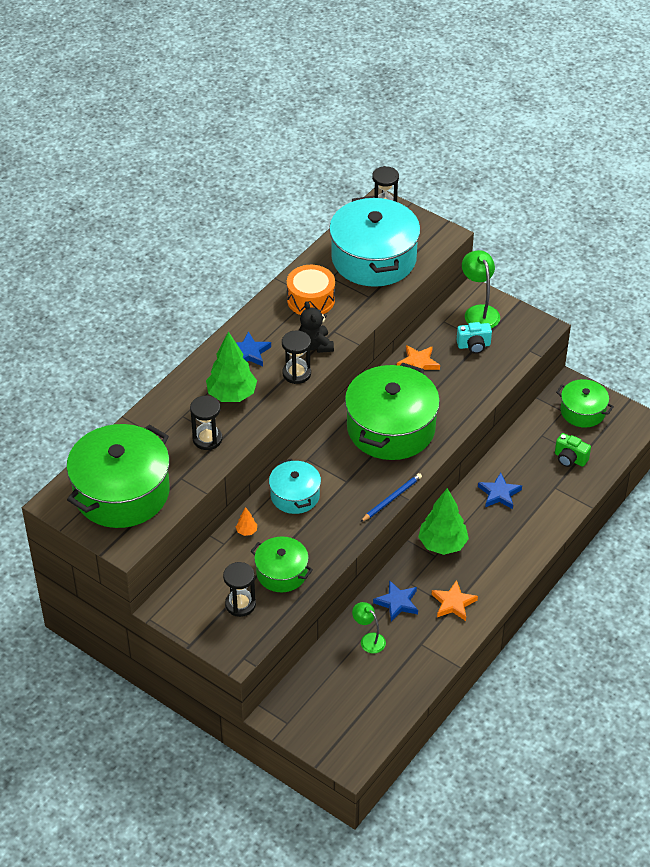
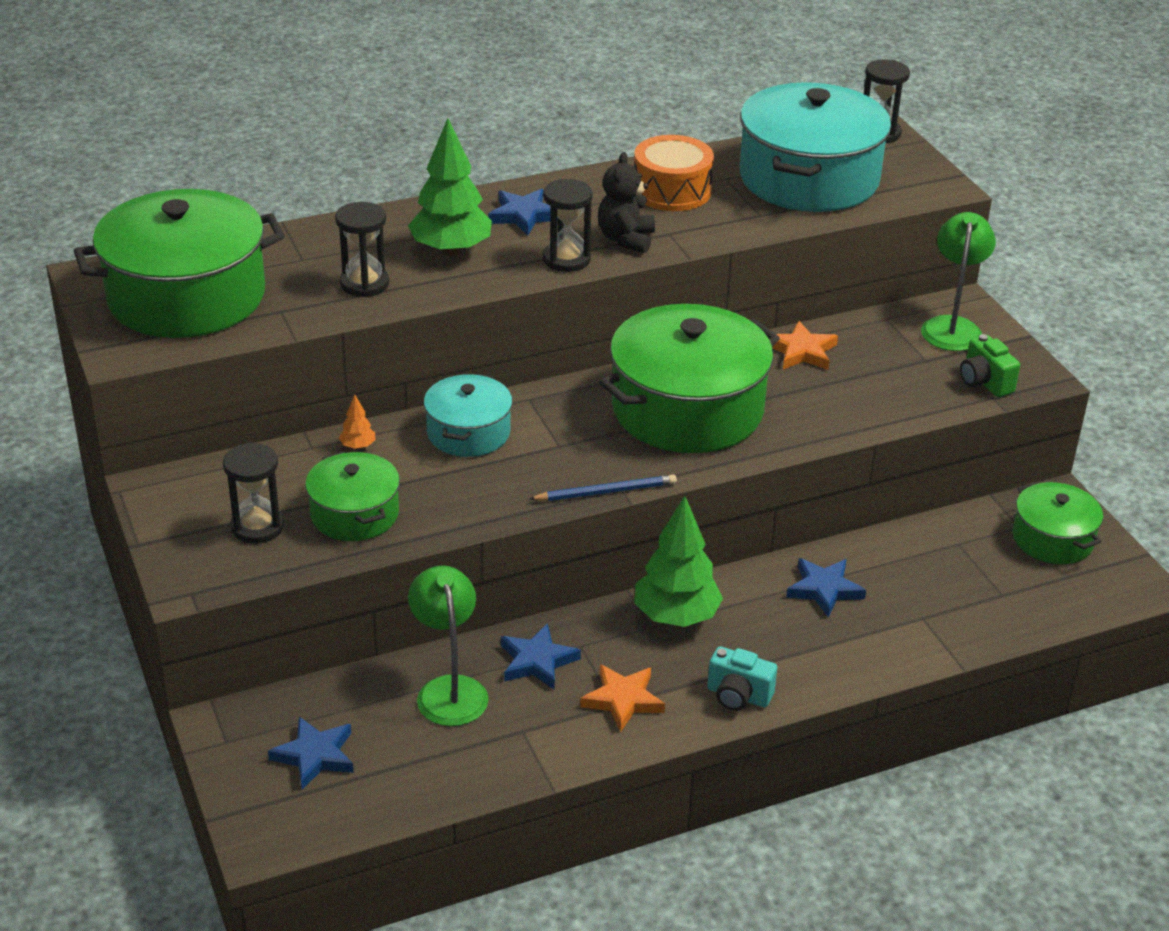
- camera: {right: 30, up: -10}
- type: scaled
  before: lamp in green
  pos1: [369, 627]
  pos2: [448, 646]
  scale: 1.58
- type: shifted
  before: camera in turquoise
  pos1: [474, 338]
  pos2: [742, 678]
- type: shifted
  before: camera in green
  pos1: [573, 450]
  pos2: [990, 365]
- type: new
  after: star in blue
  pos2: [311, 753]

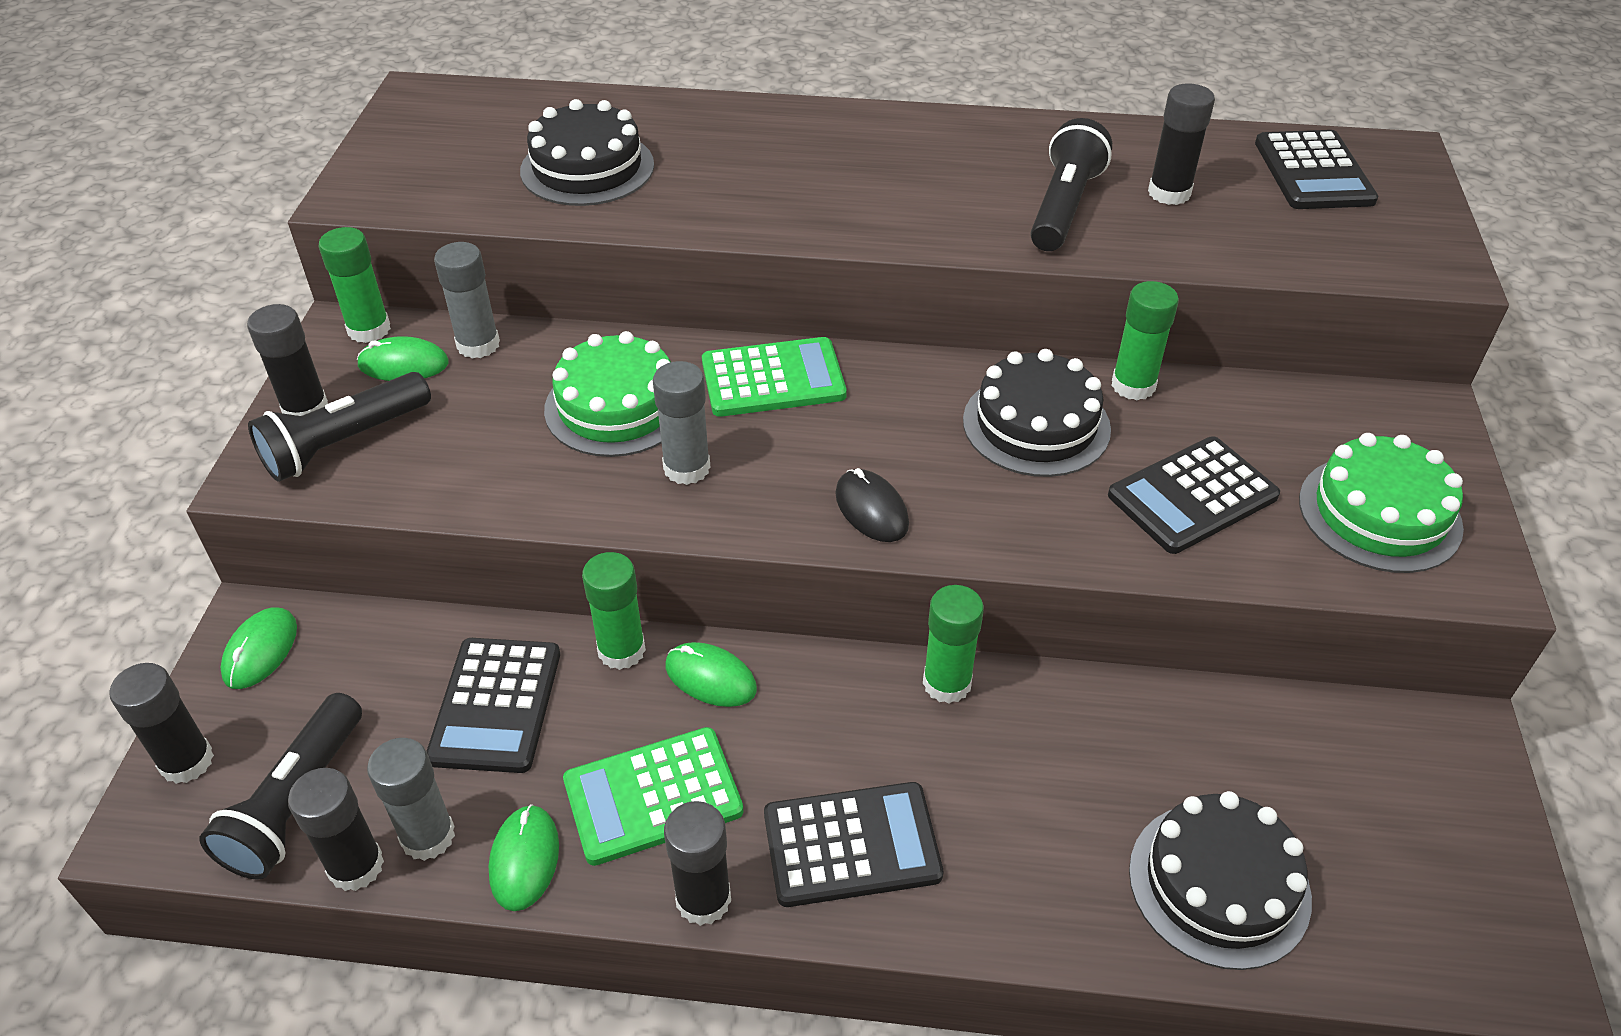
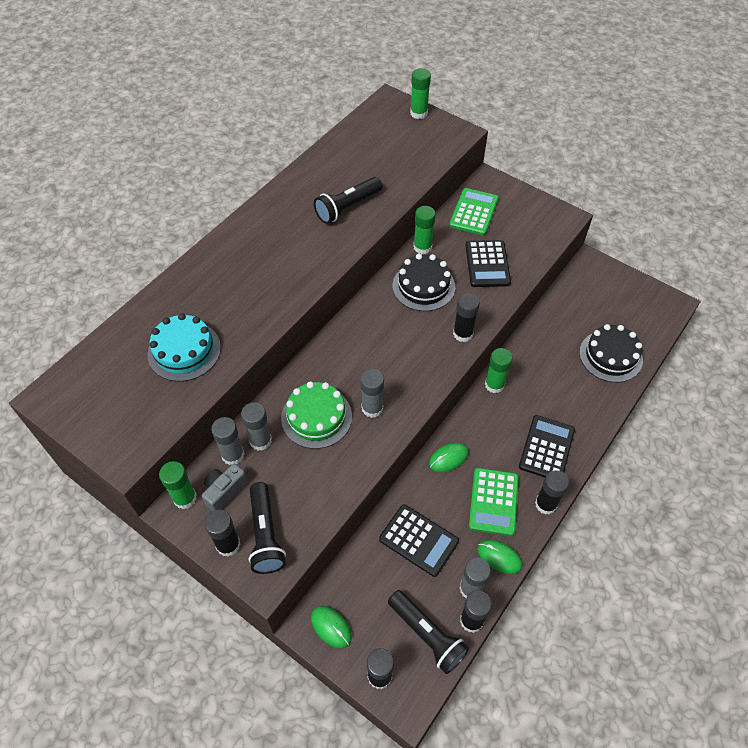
- camera: {right: -60, up: 10}
- type: swapped
  before: mouse in green
  after: camera in grey
  pos1: [403, 358]
  pos2: [225, 487]
- type: repainted
  before: cake in black
  after: cake in turquoise
  pos1: [587, 152]
  pos2: [184, 347]
- type: shifted
  before: glue stick in green
  pos1: [614, 611]
  pos2: [420, 93]
- type: shifted
  before: calculator in green
  pos1: [774, 377]
  pos2: [474, 211]
- type: gone
  before: mouse in black
  pos1: [872, 505]
- type: rotated
  before: flashlight in black
  pos1: [1071, 184]
  pos2: [348, 200]
  turn: -90
- type: shifted
  before: glue stick in black
  pos1: [1181, 144]
  pos2: [466, 317]
- type: gone
  before: calculator in black
  pos1: [1317, 169]
- type: gone
  before: cake in green
  pos1: [1381, 503]
- type: new
  after: glue stick in grey
  pos2: [256, 426]

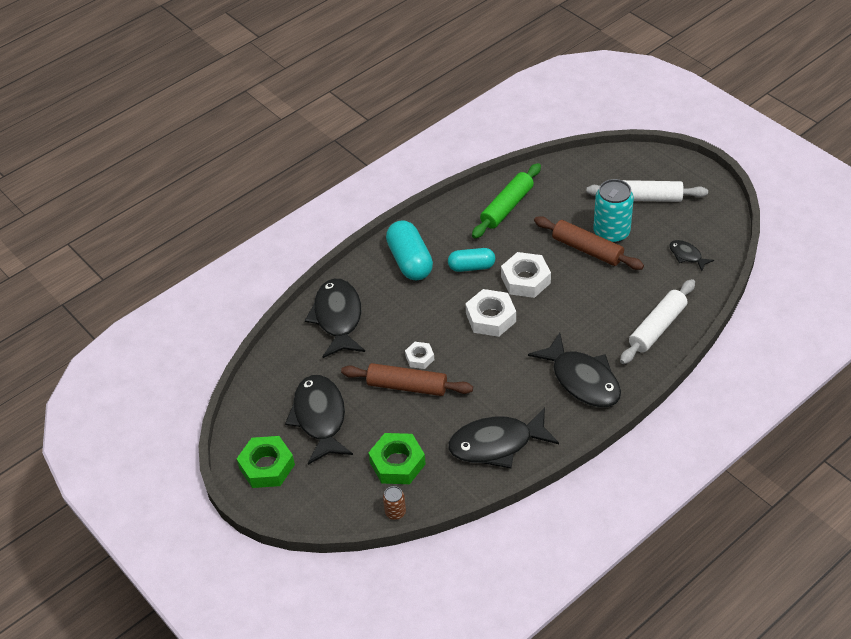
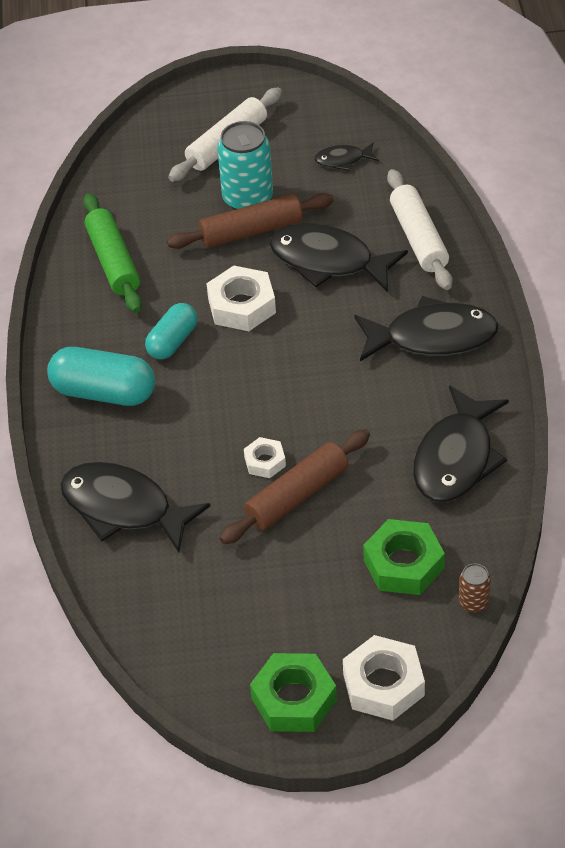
- camera: {right: -55, up: 0}
- type: shifted
  before: fish in black
  pos1: [319, 420]
  pos2: [338, 257]
- type: shifted
  before: nut in white
  pos1: [490, 313]
  pos2: [384, 678]

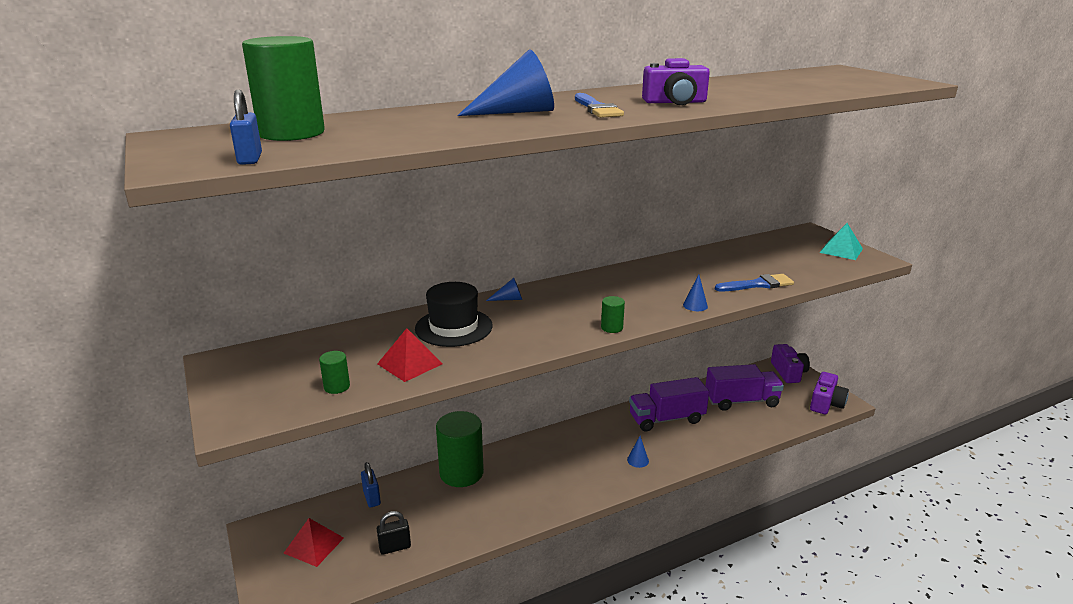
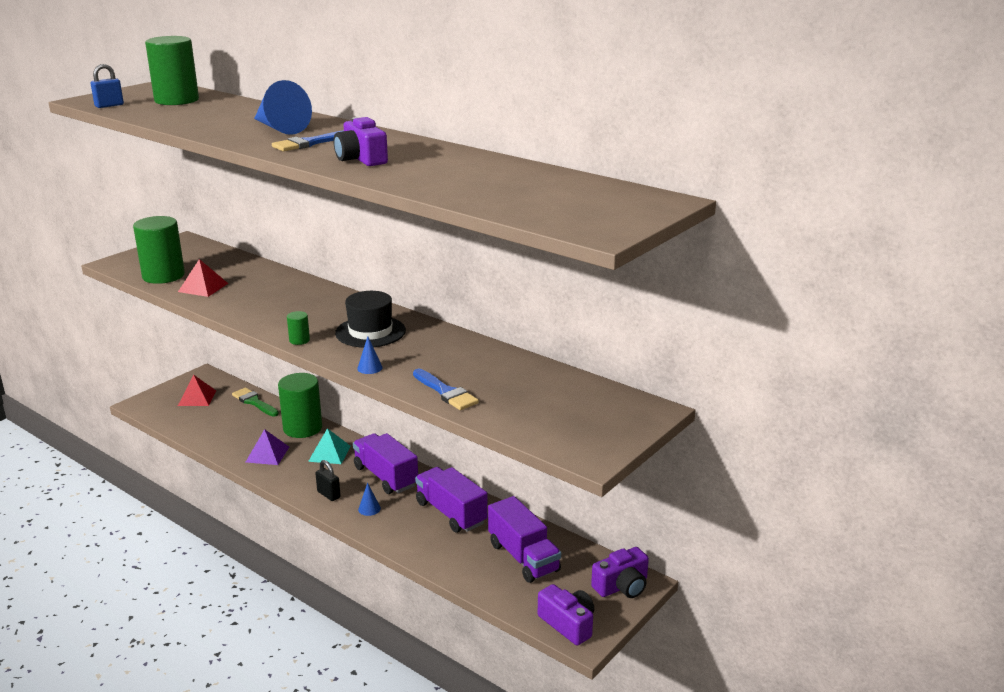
- camera: {right: 65, up: 0}
- type: scaled
  before: cylinder in green
  pos1: [334, 372]
  pos2: [159, 250]
  scale: 2.32
- type: swapped
  before: padlock in blue
  after: brush in green
  pos1: [371, 485]
  pos2: [255, 402]
- type: shifted
  before: padlock in black
  pos1: [394, 533]
  pos2: [328, 480]
- type: shifted
  before: hat in black
  pos1: [454, 314]
  pos2: [370, 319]
- type: gone
  before: cone in blue
  pos1: [504, 289]
- type: rotated
  before: camera in purple
  pos1: [829, 393]
  pos2: [566, 615]
  turn: -135
- type: shifted
  before: pyramid in turquoise
  pos1: [841, 241]
  pos2: [329, 446]
- type: new
  after: pyramid in purple
  pos2: [267, 447]
- type: new
  after: truck in purple
  pos2: [385, 463]

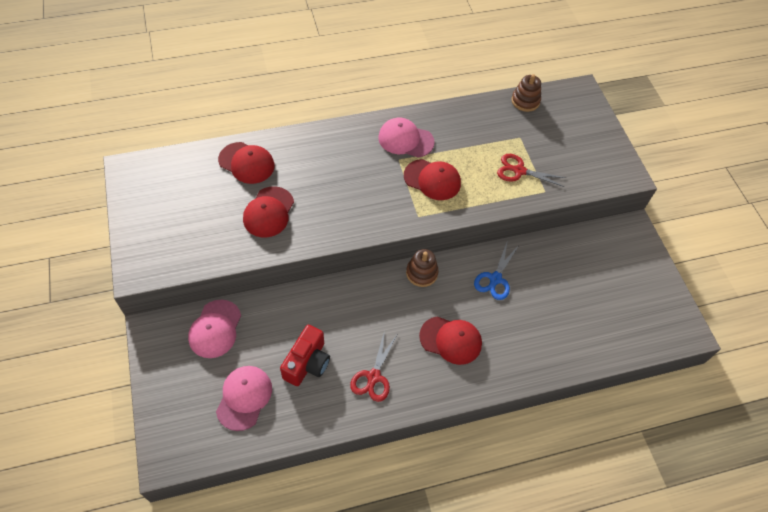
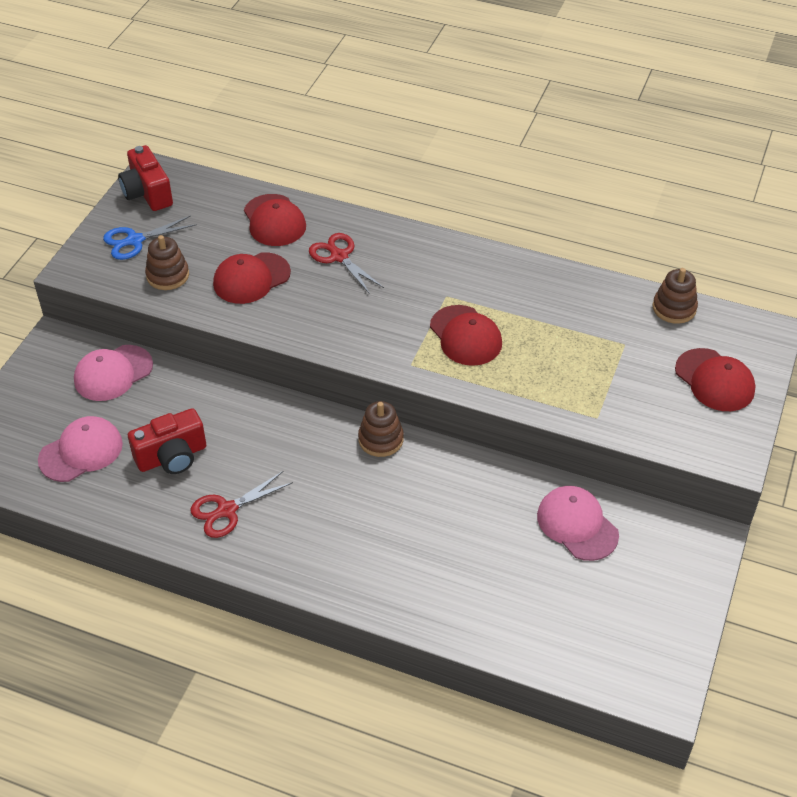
- camera: {right: 40, up: -10}
- type: shifted
  before: cap in pink
  pos1: [406, 137]
  pos2: [578, 523]
- type: shifted
  before: cap in red
  pos1: [450, 340]
  pos2: [715, 379]
- type: shifted
  before: scissors in blue
  pos1: [496, 271]
  pos2: [150, 237]
- type: shifted
  before: scissors in red
  pos1: [531, 170]
  pos2: [346, 263]
- type: new
  after: camera in red
  pos2: [145, 178]
- type: new
  after: stacking toy in brown
  pos2: [167, 262]

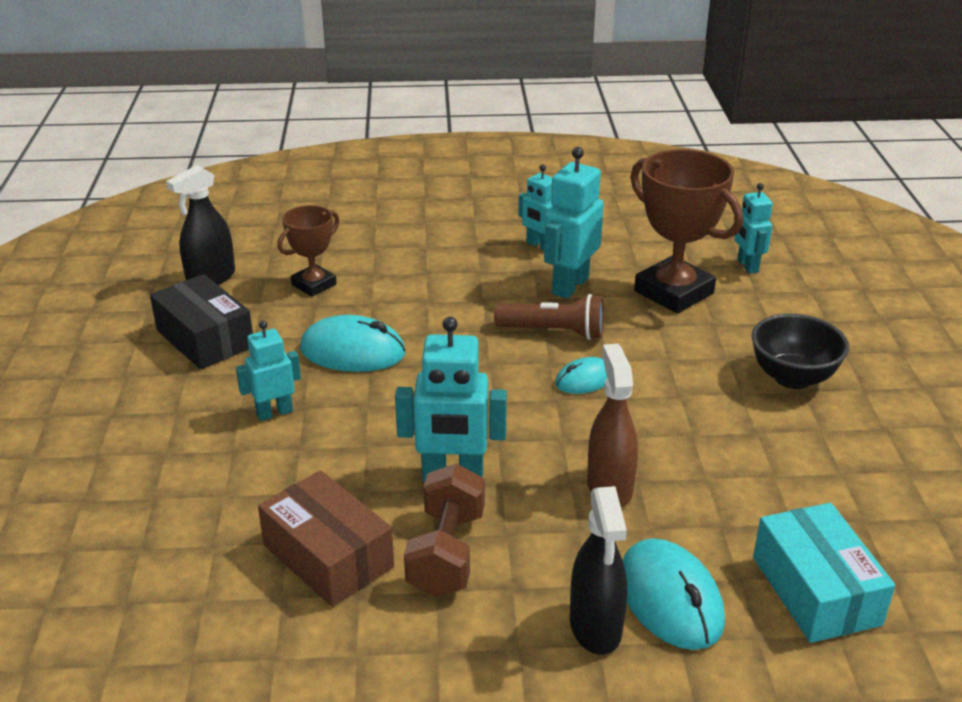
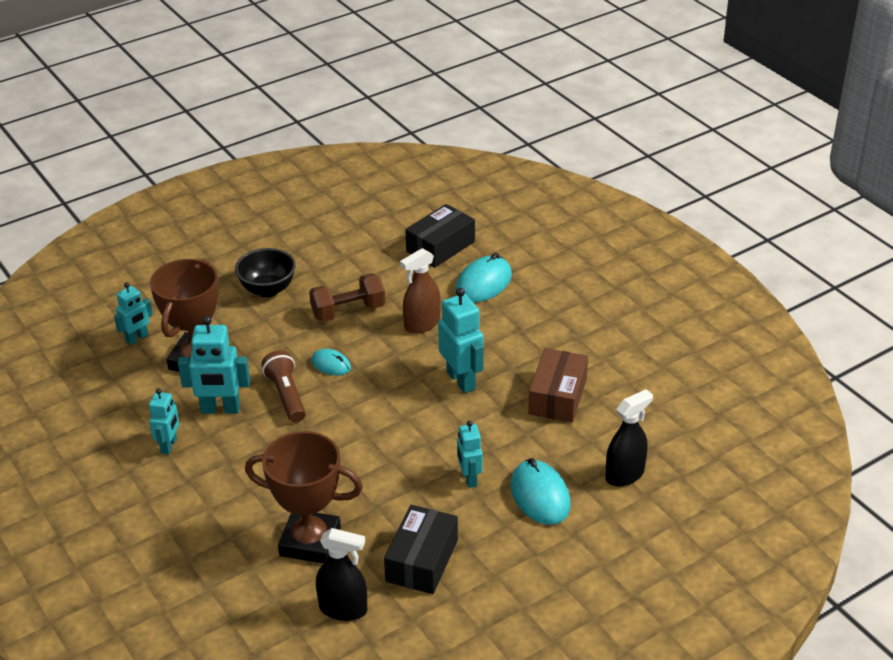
- camera: {right: -120, up: 5}
- type: rotated
  before: robot in turquoise
  pos1: [268, 371]
  pos2: [470, 454]
  turn: 45
- type: scaled
  before: trophy in brown
  pos1: [308, 251]
  pos2: [304, 497]
  scale: 1.75
- type: shifted
  before: mouse in turquoise
  pos1: [353, 343]
  pos2: [541, 491]
- type: shifted
  before: dumbbell in brown
  pos1: [444, 530]
  pos2: [347, 297]
- type: shifted
  before: spray bottle in black
  pos1: [598, 570]
  pos2: [629, 438]
- type: repainted
  before: box in turquoise
  after: box in black
  pos1: [824, 573]
  pos2: [440, 236]

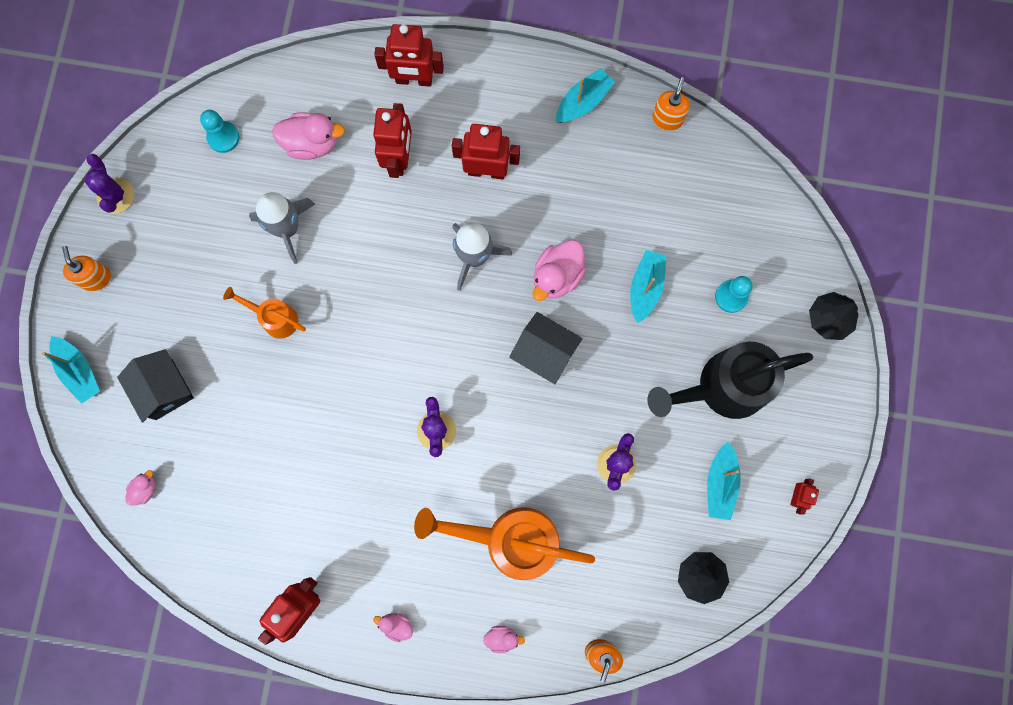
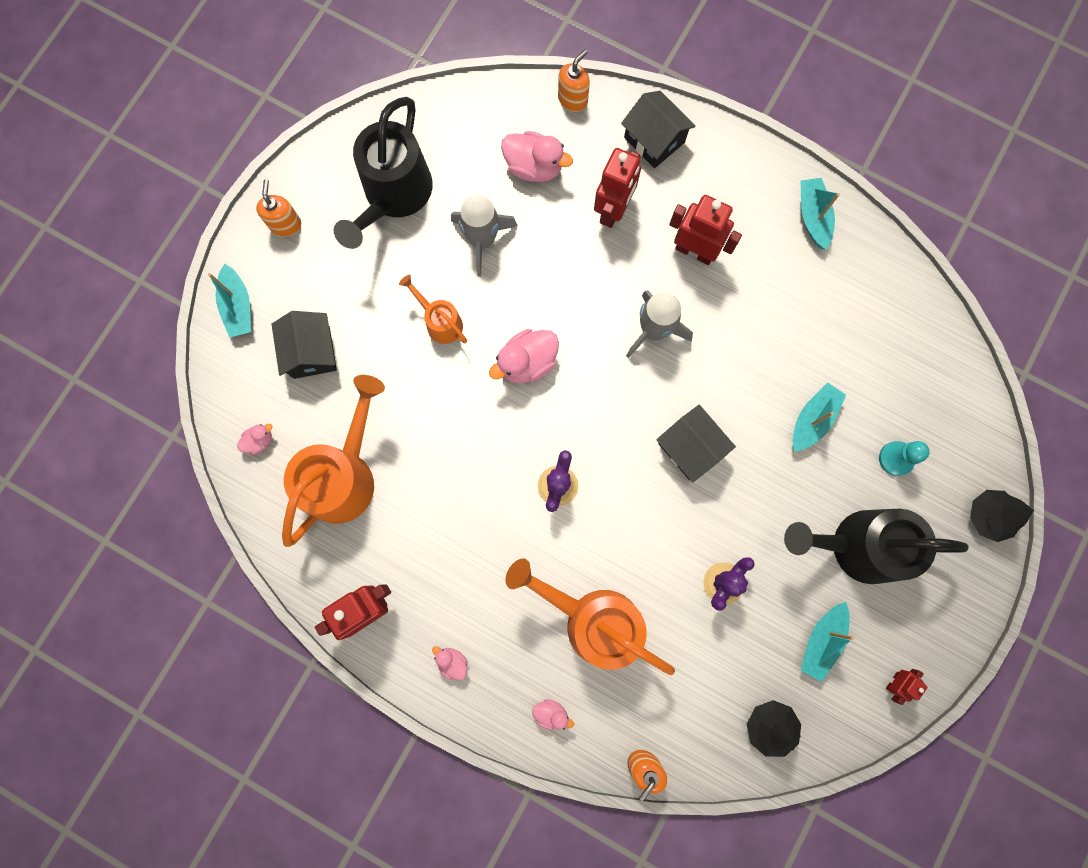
- camera: {right: 20, up: 0}
- type: gone
  before: cactus in purple
  pos1: [109, 184]
- type: gone
  before: pawn in turquoise
  pos1: [219, 131]
- type: swapped
  before: robot in red
  after: house in black
  pos1: [409, 55]
  pos2: [658, 129]
- type: shifted
  before: duck in pink
  pos1: [560, 270]
  pos2: [524, 356]
- type: rotated
  before: boat in turquoise
  pos1: [585, 95]
  pos2: [820, 214]
  turn: -75
- type: shifted
  before: soap dispenser in orange
  pos1: [671, 104]
  pos2: [574, 80]
- type: new
  after: watering can in orange
  pos2: [333, 461]
- type: new
  after: watering can in black
  pos2: [383, 173]

